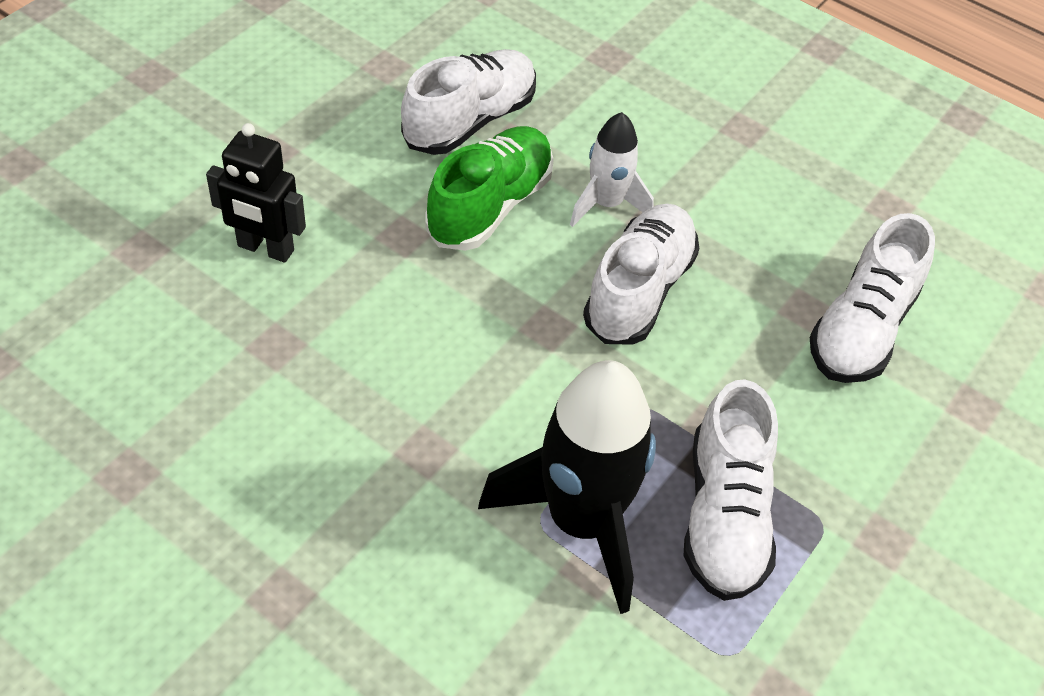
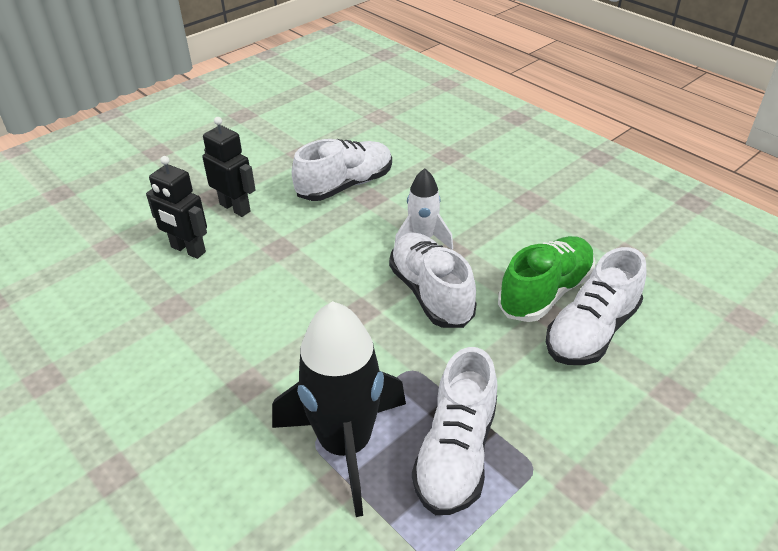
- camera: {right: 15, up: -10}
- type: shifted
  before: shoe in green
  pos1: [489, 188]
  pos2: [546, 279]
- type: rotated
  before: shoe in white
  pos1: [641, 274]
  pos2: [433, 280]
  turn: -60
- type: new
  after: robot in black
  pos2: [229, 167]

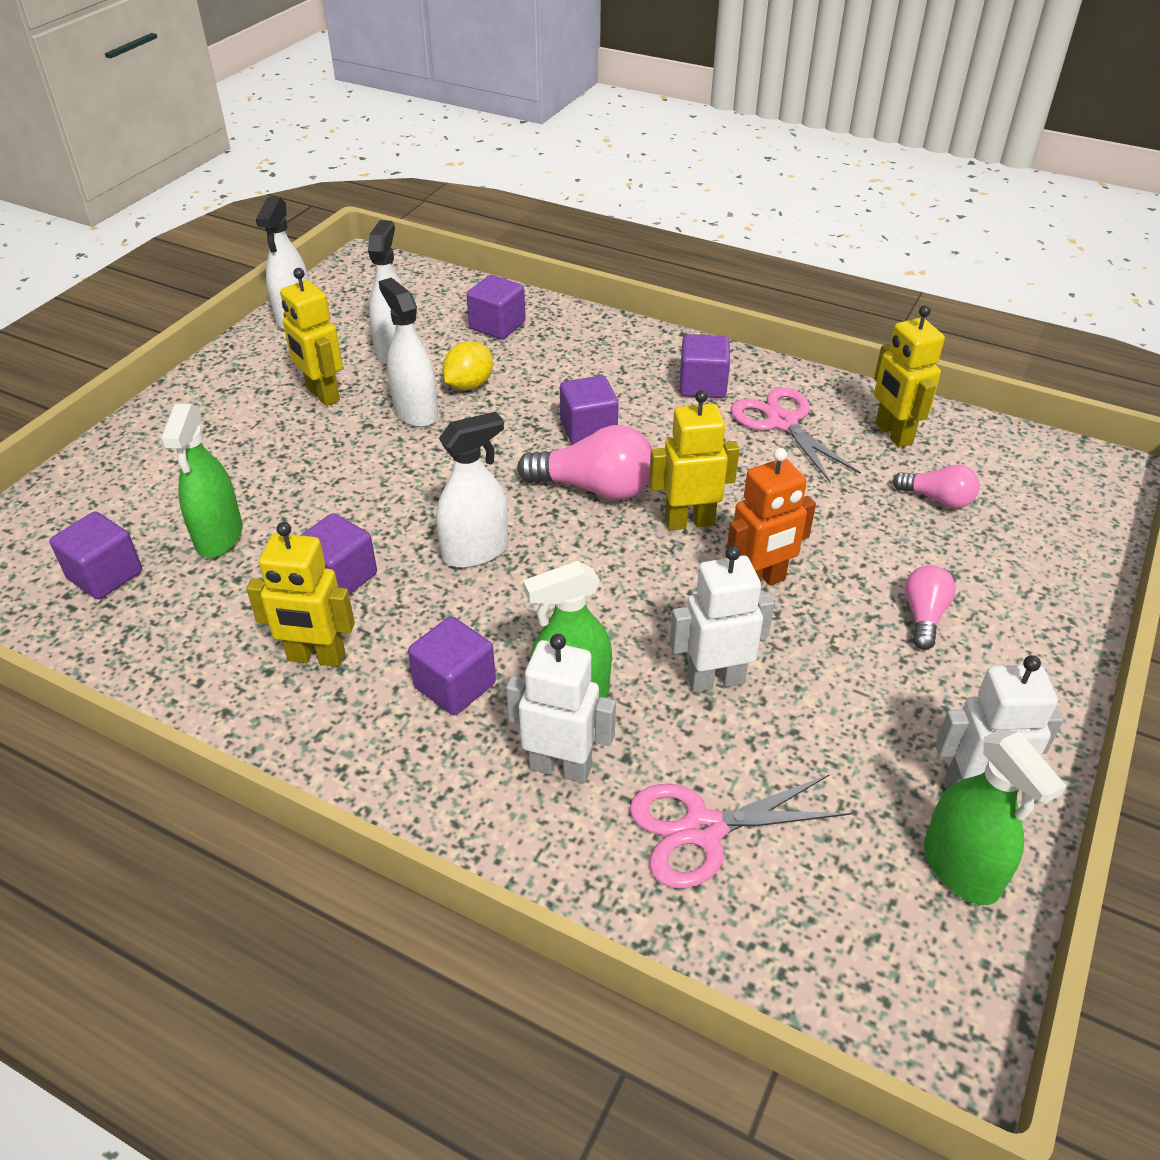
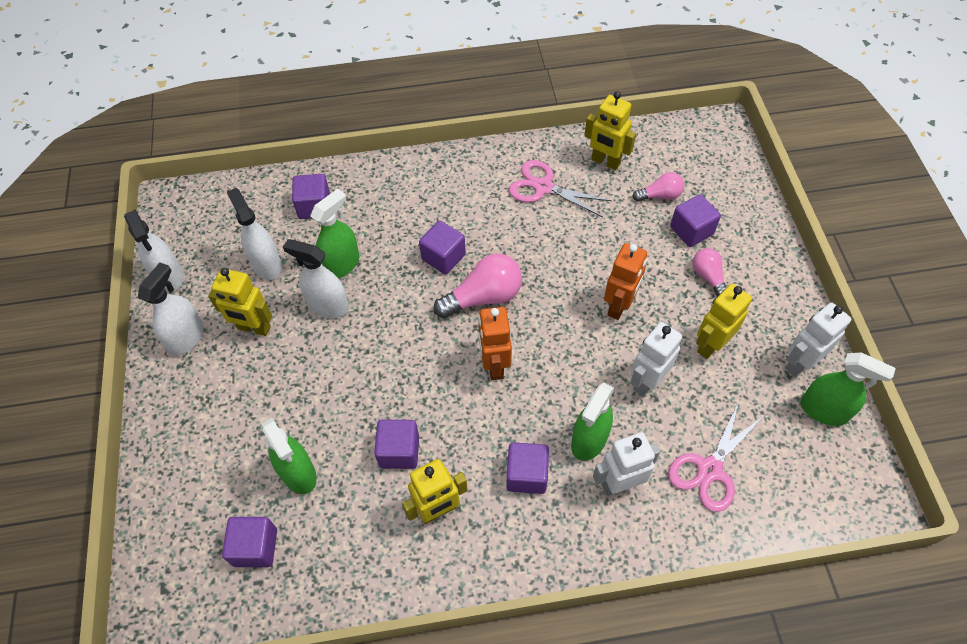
- camera: {right: -35, up: 15}
- type: shifted
  before: spray bottle in white
  pos1: [472, 490]
  pos2: [171, 309]
- type: swapped
  before: lemon in yellow
  after: spray bottle in green
  pos1: [467, 365]
  pos2: [334, 234]
- type: shifted
  before: robot in yellow
  pos1: [694, 460]
  pos2: [724, 321]
- type: shifted
  before: cube in purple
  pos1: [705, 366]
  pos2: [695, 220]
- type: new
  after: robot in orange
  pos2: [495, 343]

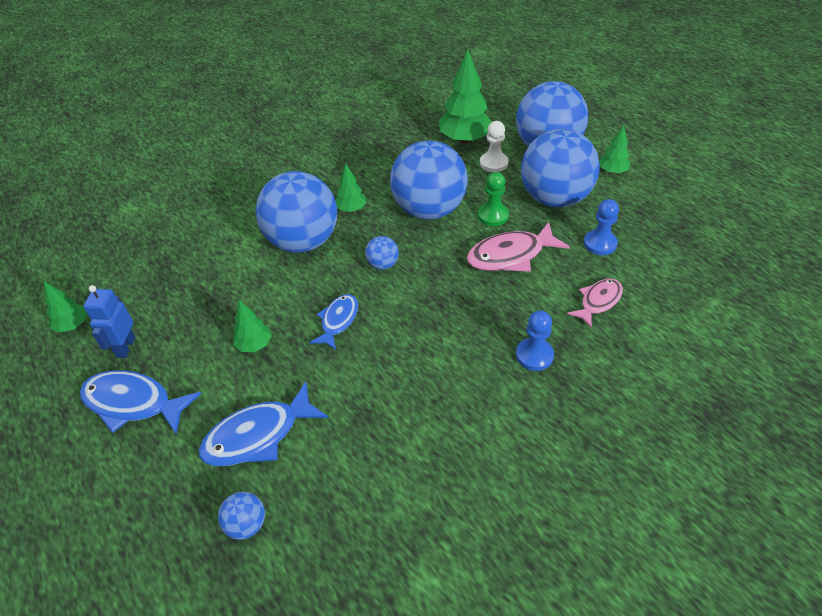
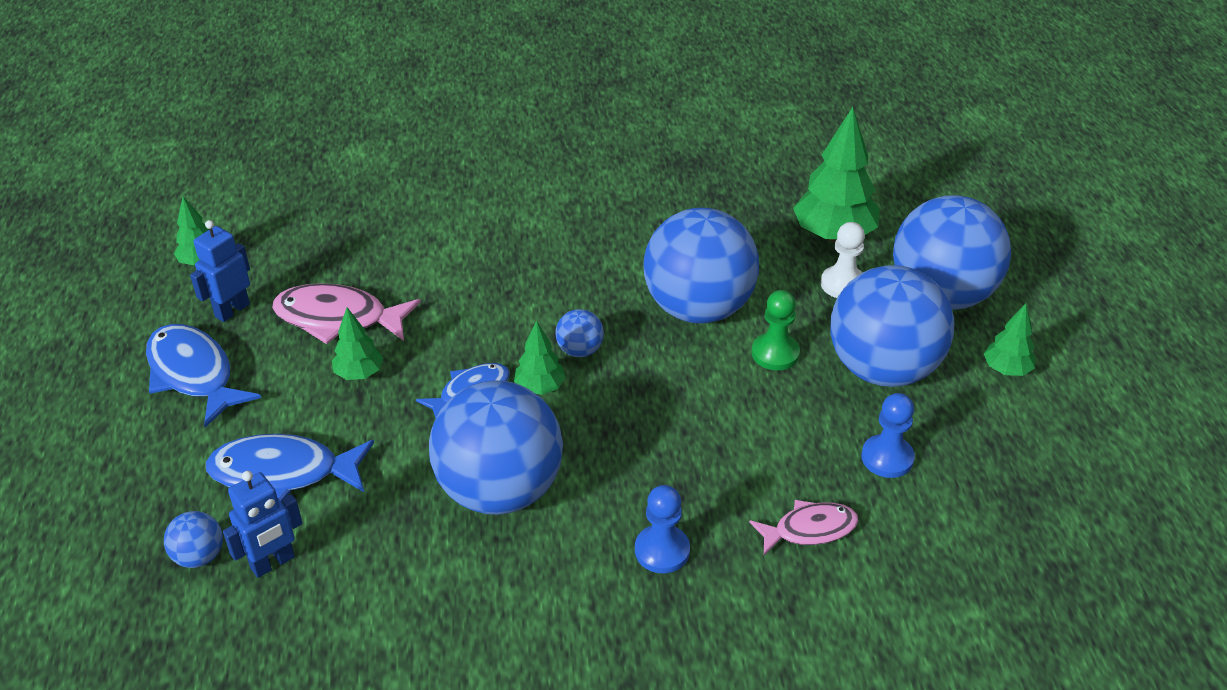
- camera: {right: 30, up: -5}
- type: shifted
  before: ball in blue
  pos1: [296, 212]
  pos2: [496, 447]
- type: shifted
  before: tree in green
  pos1: [351, 187]
  pos2: [540, 358]
- type: shifted
  before: fish in pink
  pos1: [518, 247]
  pos2: [346, 313]
- type: new
  after: robot in blue
  pos2: [262, 524]

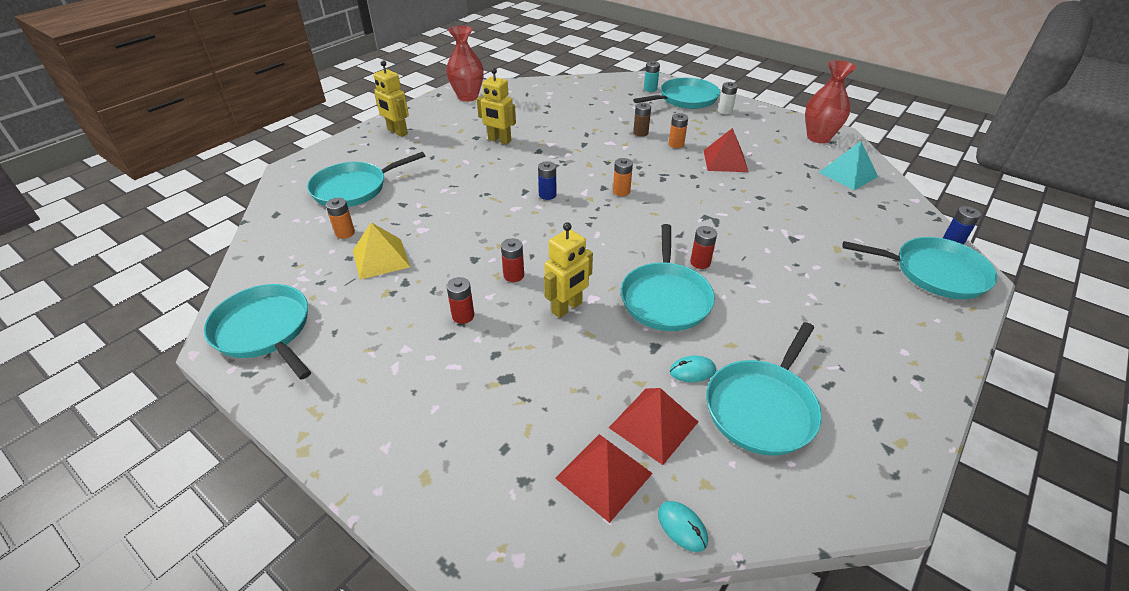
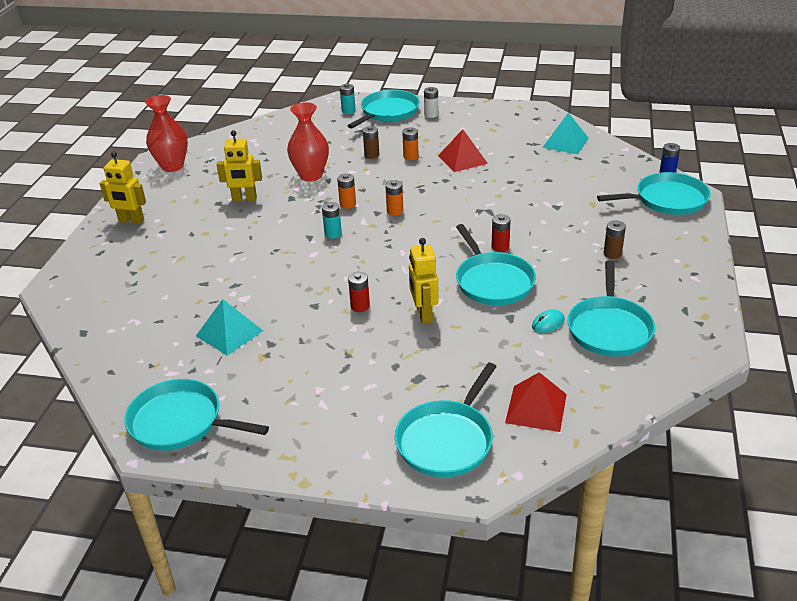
- camera: {right: -25, up: -5}
- type: shifted
  before: pan in turquoise
  pos1: [366, 179]
  pos2: [446, 420]
- type: shifted
  before: battery in orange
  pos1: [340, 218]
  pos2: [346, 191]
- type: repainted
  before: pyramid in yellow
  after: pyramid in turquoise
  pos1: [381, 251]
  pos2: [229, 327]
- type: gone
  before: battery in red
  pos1: [460, 300]
- type: repainted
  before: battery in blue
  after: battery in turquoise
  pos1: [547, 180]
  pos2: [332, 220]
- type: rotated
  before: robot in yellow
  pos1: [568, 270]
  pos2: [424, 281]
  turn: 150
- type: gone
  before: pyramid in red
  pos1: [653, 426]
- type: gone
  before: mouse in turquoise
  pos1: [683, 526]
- type: shifted
  before: vase in red
  pos1: [830, 101]
  pos2: [308, 142]
- type: new
  after: battery in brown
  pos2: [614, 239]

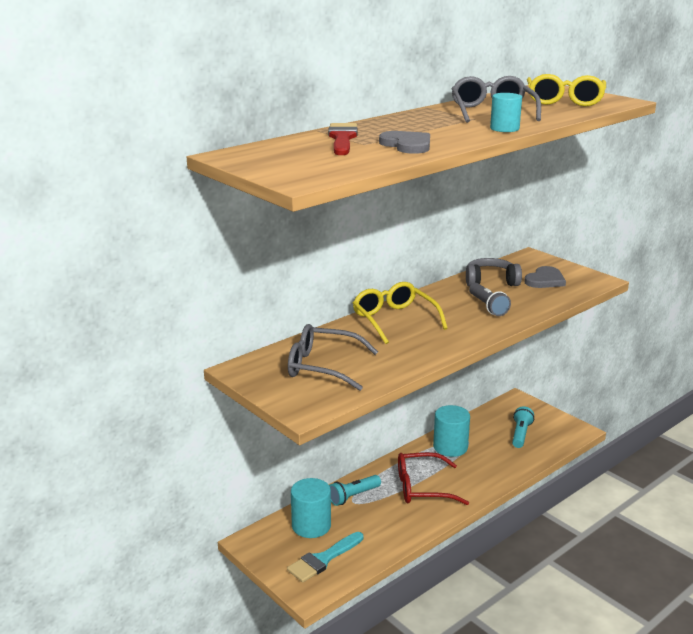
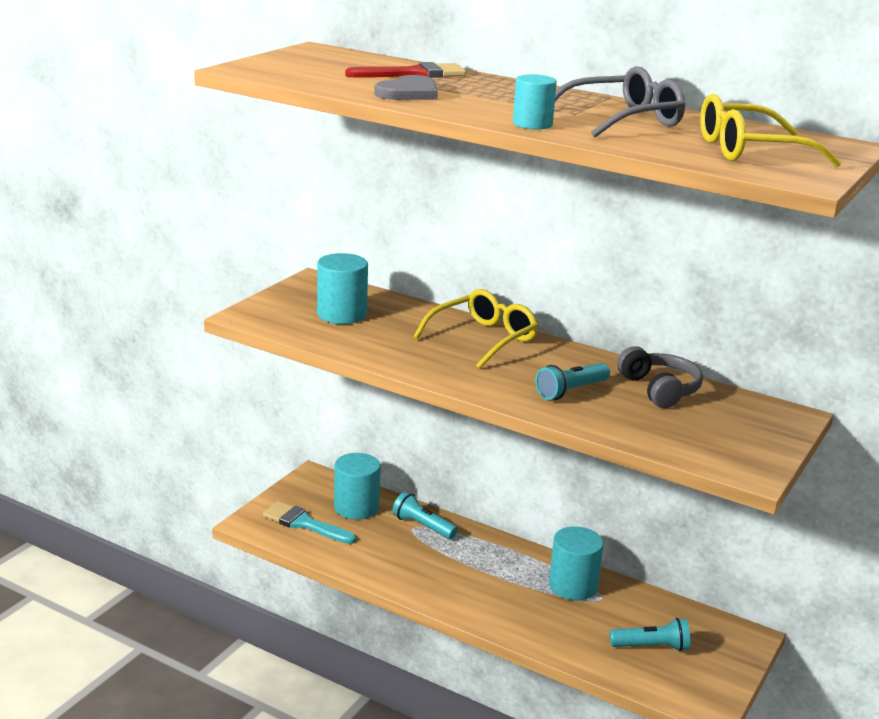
- camera: {right: 70, up: 0}
- type: swapped
  before: glasses in grey
  after: cylinder in turquoise
  pos1: [333, 357]
  pos2: [342, 288]
- type: gone
  before: glasses in red
  pos1: [433, 478]
- type: repainted
  before: flashlight in grey
  after: flashlight in turquoise
  pos1: [490, 299]
  pos2: [572, 381]
- type: gone
  before: heart in grey
  pos1: [545, 277]

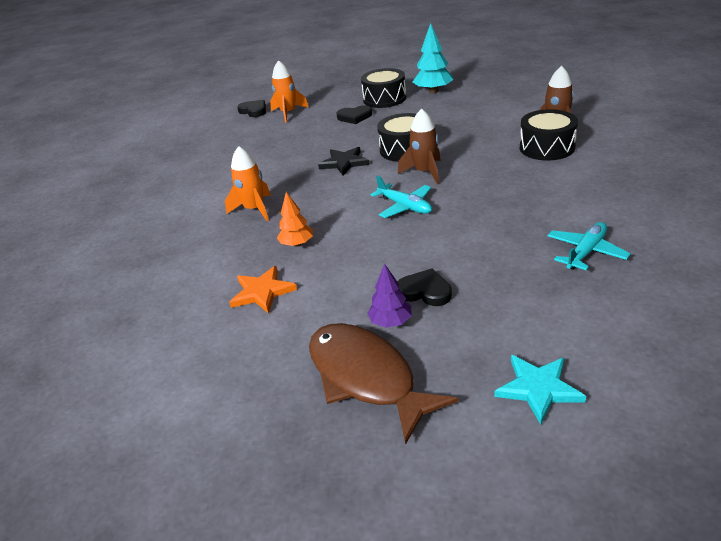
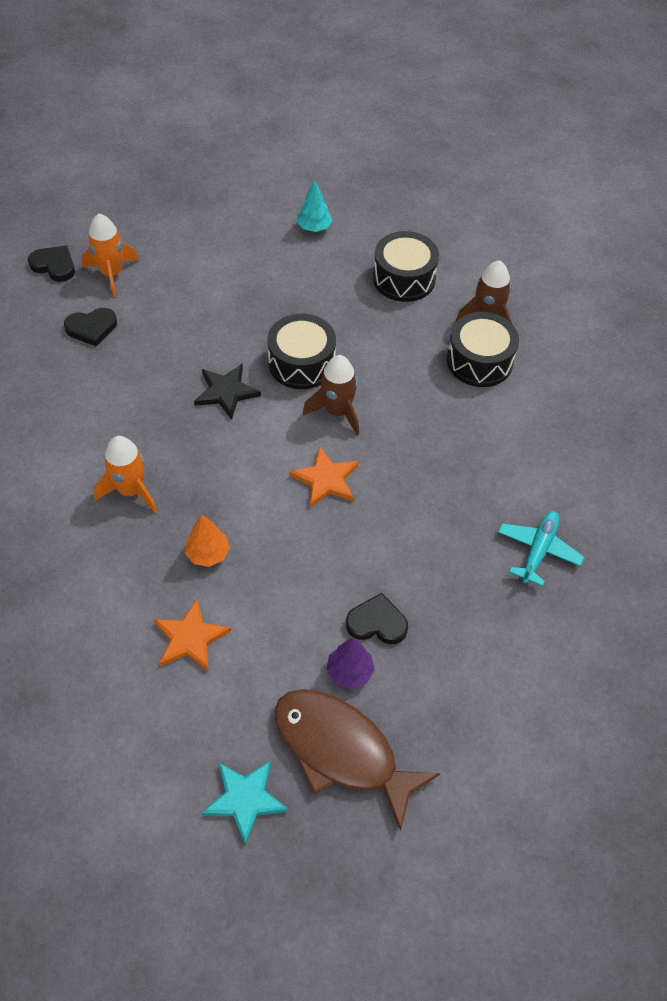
- camera: {right: -20, up: 20}
- type: shifted
  before: heart in black
  pos1: [354, 114]
  pos2: [90, 327]
- type: shifted
  before: drum in black
  pos1: [383, 88]
  pos2: [406, 266]
- type: swapped
  before: plane in turquoise
  after: star in orange
  pos1: [401, 196]
  pos2: [323, 477]
- type: scaled
  before: tree in turquoise
  pos1: [433, 58]
  pos2: [315, 206]
  scale: 0.63
- type: shifted
  before: star in turquoise
  pos1: [540, 390]
  pos2: [245, 802]

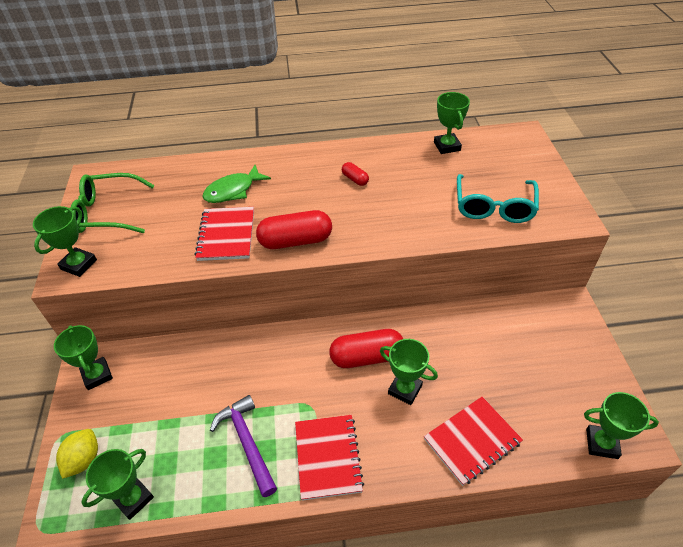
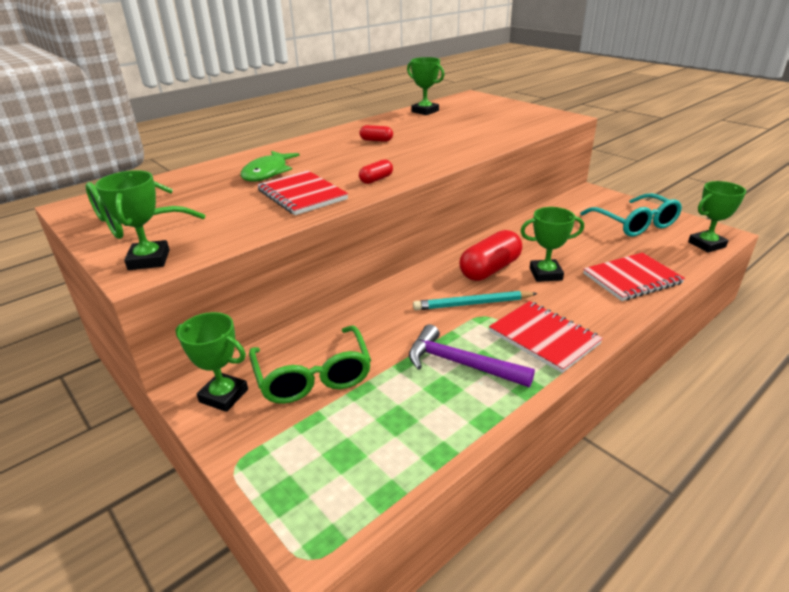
- camera: {right: -35, up: -15}
- type: gone
  before: lemon in yellow
  pos1: [77, 454]
- type: gone
  before: trophy in green
  pos1: [117, 484]
- type: scaled
  before: capsule in red
  pos1: [294, 229]
  pos2: [376, 172]
  scale: 0.5
- type: rotated
  before: notebook in red
  pos1: [473, 441]
  pos2: [634, 277]
  turn: 45
- type: shifted
  before: glasses in turquoise
  pos1: [498, 198]
  pos2: [631, 215]
- type: new
  after: glasses in green
  pos2: [310, 364]
- type: new
  after: pencil in turquoise
  pos2: [475, 300]

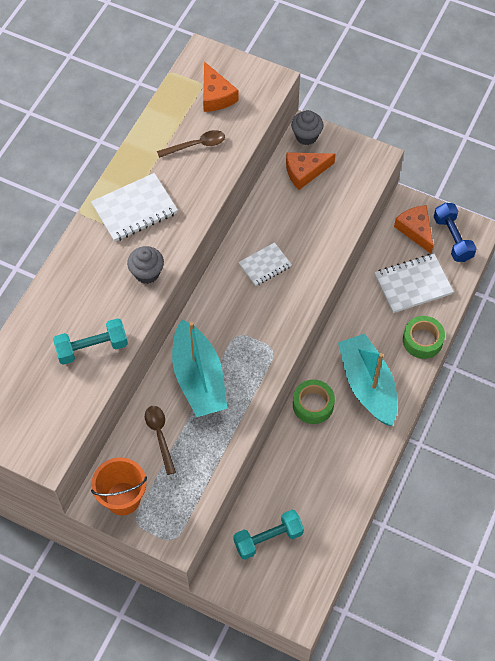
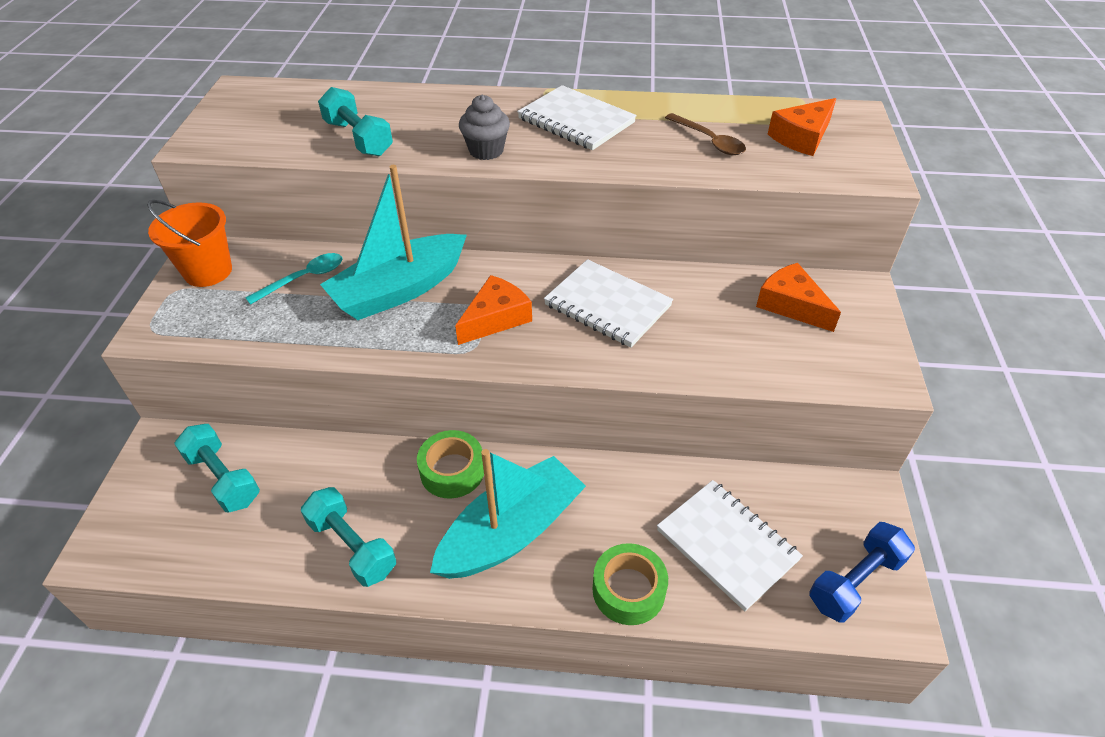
- camera: {right: 70, up: -15}
- type: repainted
  before: spoon in brown
  after: spoon in turquoise
  pos1: [160, 440]
  pos2: [294, 279]
- type: scaled
  before: notebook in white
  pos1: [265, 264]
  pos2: [608, 303]
  scale: 1.59
- type: gone
  before: cupcake in grey
  pos1: [307, 127]
- type: shifted
  before: cheese in orange
  pos1: [413, 229]
  pos2: [493, 310]
- type: new
  after: dumbbell in turquoise
  pos2: [348, 537]

